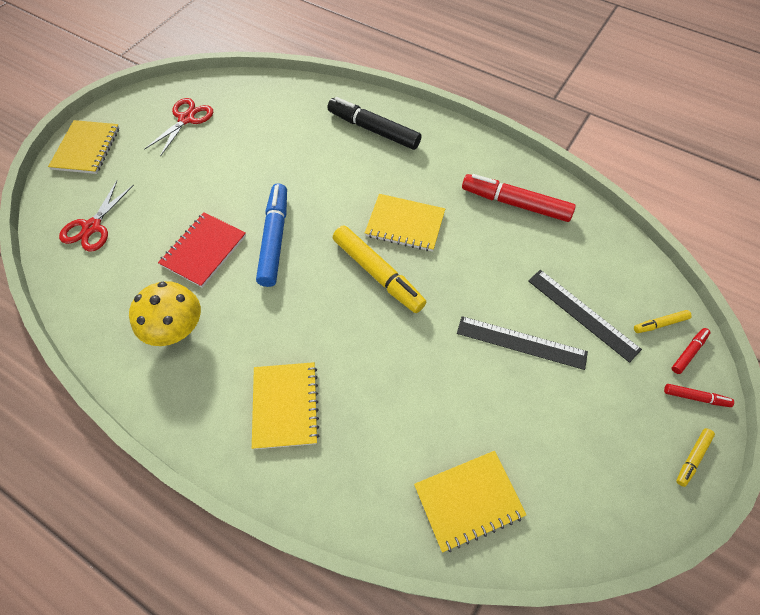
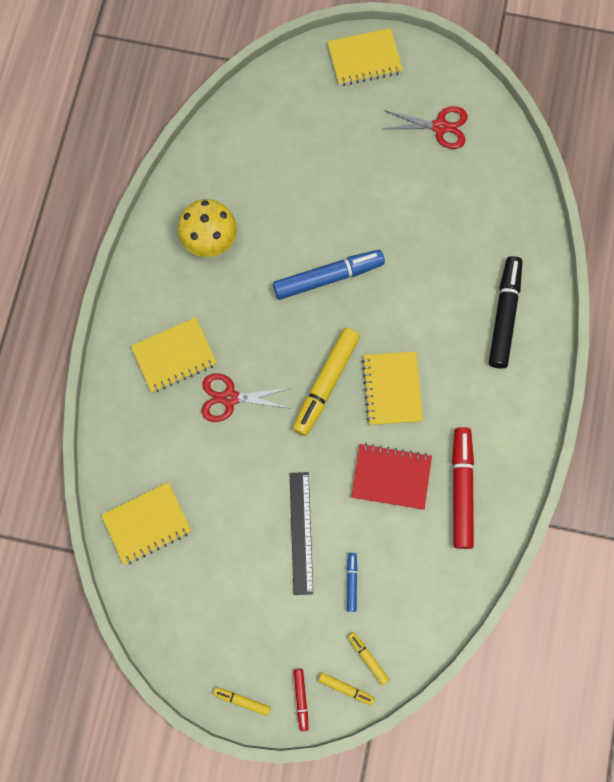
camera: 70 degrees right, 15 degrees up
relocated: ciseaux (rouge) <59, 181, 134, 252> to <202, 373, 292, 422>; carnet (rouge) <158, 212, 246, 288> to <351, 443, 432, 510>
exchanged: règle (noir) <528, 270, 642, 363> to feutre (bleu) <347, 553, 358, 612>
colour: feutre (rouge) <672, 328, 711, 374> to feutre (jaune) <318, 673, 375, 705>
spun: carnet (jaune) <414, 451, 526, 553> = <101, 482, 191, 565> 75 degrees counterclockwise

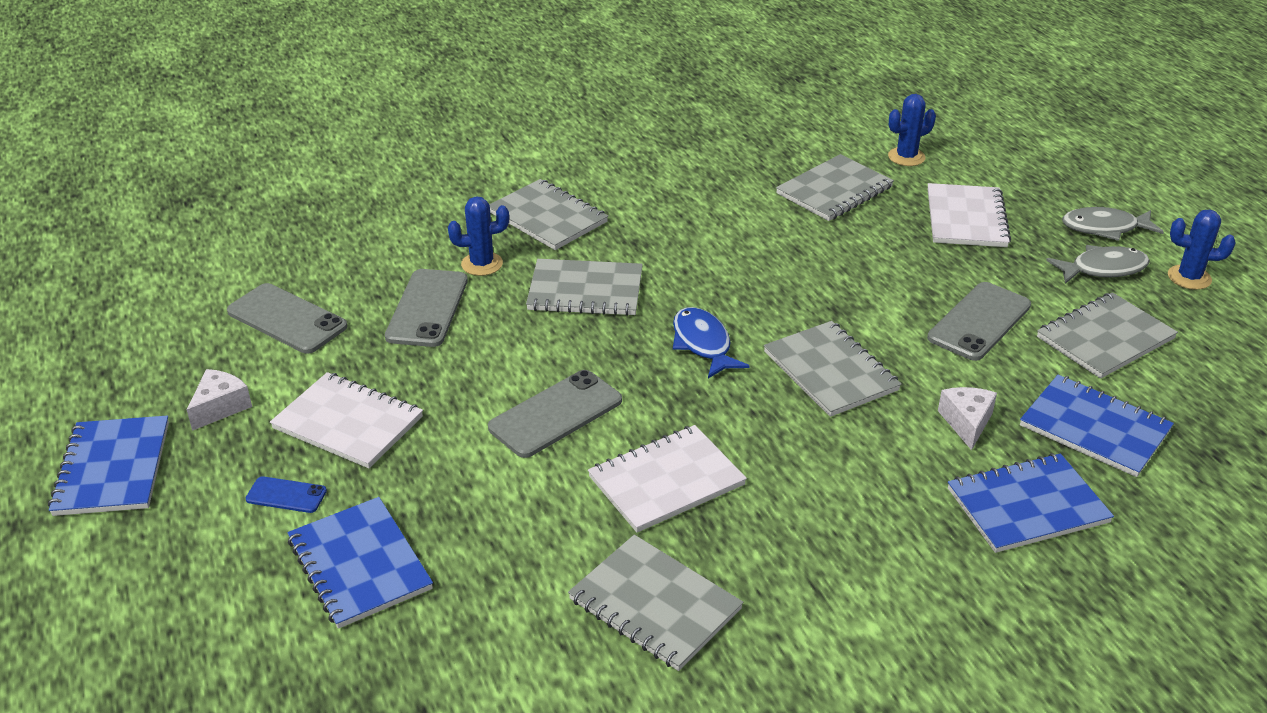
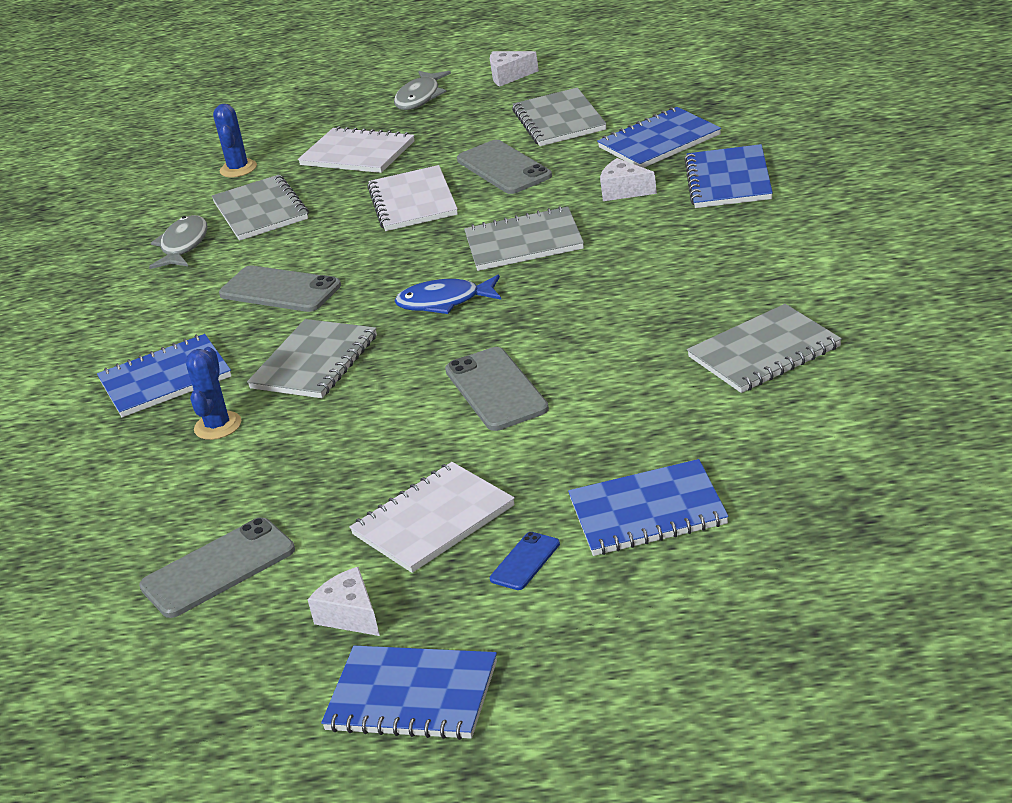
camera: 65 degrees left, 5 degrees down
relocated: poisson (gris) <1046, 245, 1150, 284> to <149, 215, 208, 269>; téléphone (gris) <385, 269, 468, 347> to <219, 265, 341, 312>; carnet (blanc) <588, 425, 747, 533> to <367, 165, 458, 231>
exchanged: cactus (bleu) <1168, 210, 1236, 290> to fromage (blanc) <490, 51, 539, 87>
colour: carnet (gris) <489, 179, 608, 250> to carnet (bleu) <97, 334, 232, 417>

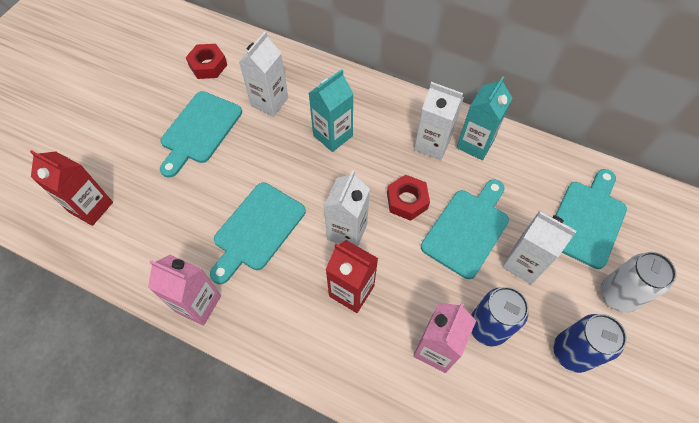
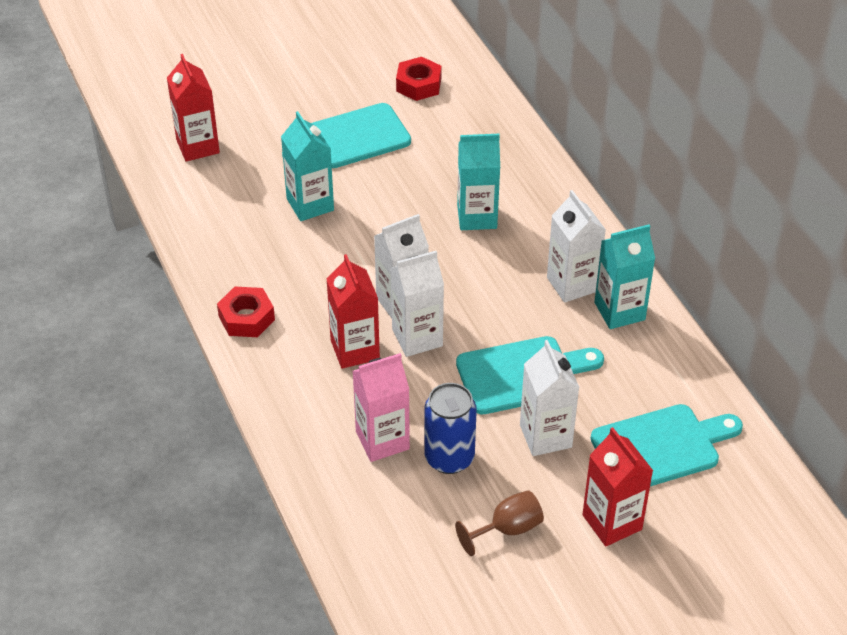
camera: 40 degrees right, 15 degrees down
missing: planche à découper (turquoise) <210, 183, 306, 284>; brique de lait (rose) <148, 255, 221, 326>
appeared: brique de lait (turquoise) <281, 111, 334, 221>
relocated: brique de lait (blanc) <239, 31, 288, 117> to <391, 251, 444, 357>; écrou (rouge) <387, 174, 430, 221> to <217, 286, 275, 337>
exchanged: canette (blanc) <601, 252, 676, 313> to brique de lait (rouge) <582, 427, 653, 546>; canette (bleu) <553, 314, 627, 373> to verre à pied (marron) <455, 490, 544, 556>

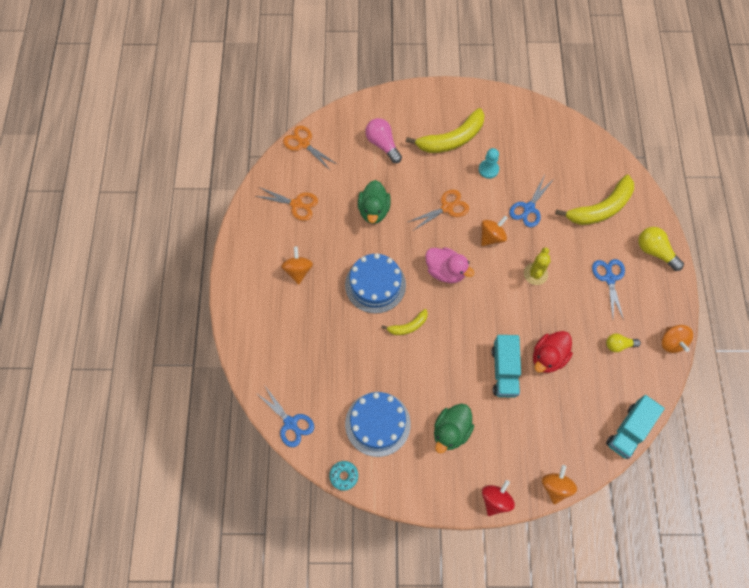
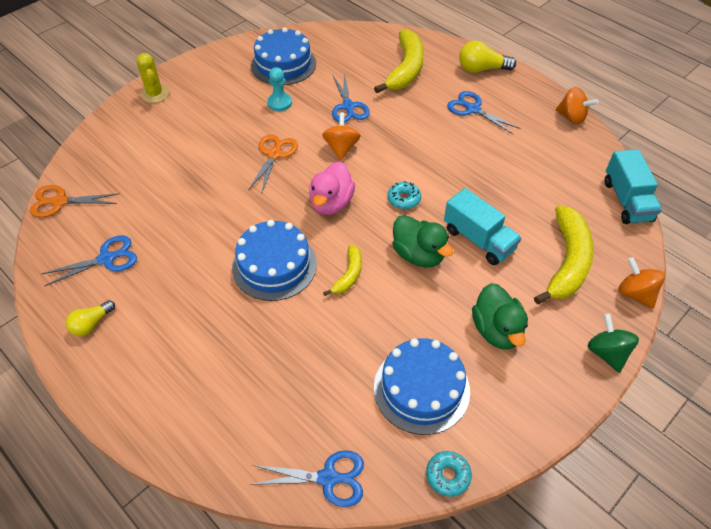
camera: 45 degrees left, 15 degrees down
missing: ampoule (rose) <365, 118, 402, 163>; toupie (orange) <281, 246, 313, 285>; canard (rouge) <533, 331, 573, 373>
appeared: gâteau (bleu) <251, 27, 316, 85>; beignet (turquoise) <388, 181, 421, 209>
relocated: banane (jaune) <406, 108, 485, 153> to <534, 205, 594, 305>; canard (vert) <358, 180, 391, 224> to <392, 215, 453, 268>; cactus (jaune) <524, 247, 551, 285> to <137, 53, 169, 103>; ampoule (jaune) <606, 334, 641, 352> to <66, 300, 115, 336>
colour: ciseaux (orange) <255, 187, 318, 221> to ciseaux (bleu) <42, 235, 137, 287>; toupie (rouge) <482, 480, 515, 516> to toupie (vert) <588, 314, 639, 373>
spun: canard (rose) <425, 247, 475, 283> = <309, 161, 355, 215> 120 degrees clockwise

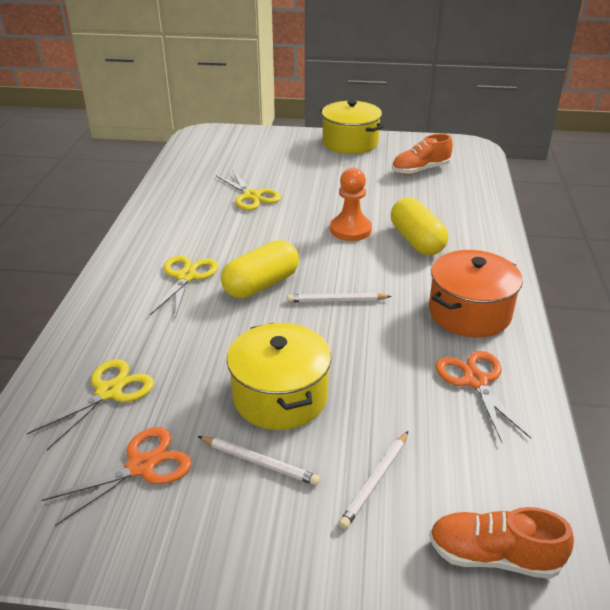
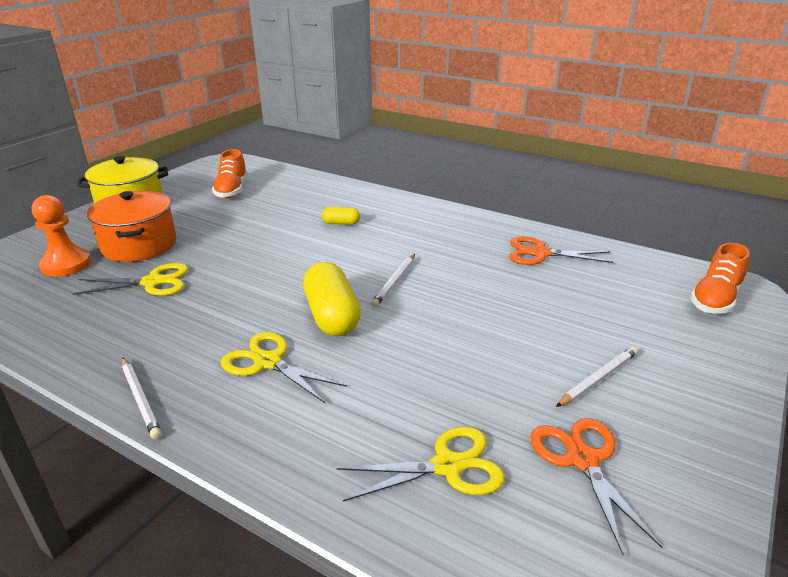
camera: 65 degrees left, 5 degrees down
missing: marmite (jaune) <227, 323, 331, 430>
relocated: pion (orange) <330, 168, 372, 241> to <32, 195, 91, 277>; marmite (orange) <429, 250, 523, 338> to <87, 191, 177, 262>; crayon (blanc) <339, 431, 408, 529> to <122, 358, 162, 439>
spun: ciseaux (jaune) <27, 359, 154, 450> = <337, 427, 505, 502> 105 degrees clockwise
size: gélule (jaune) <391, 198, 448, 255> = <322, 207, 360, 225> x0.49

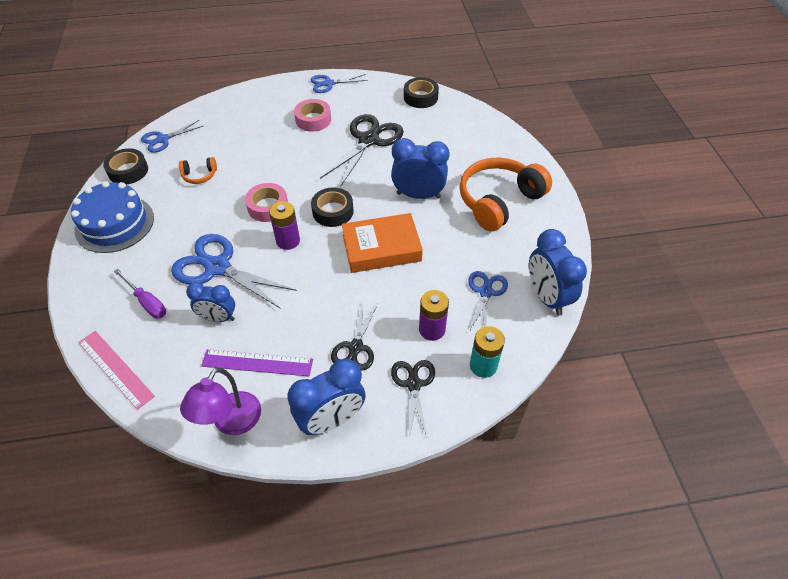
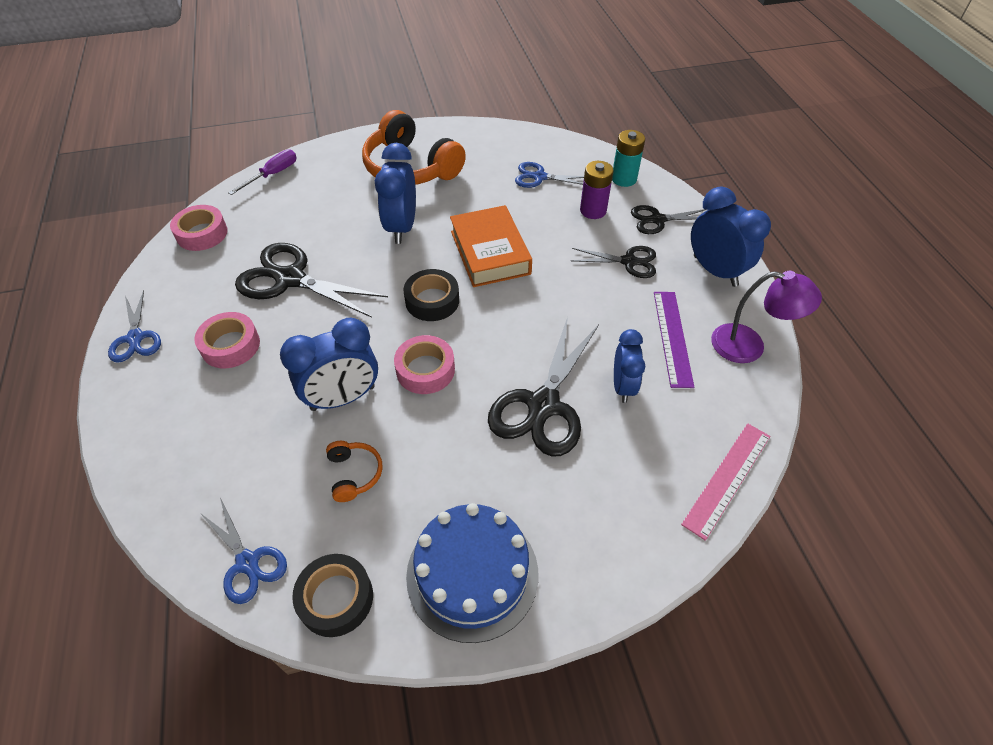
camera: 95 degrees left, 0 degrees up
missing: pile (violet) <269, 201, 300, 250>
relocated: réveil (bleu) <529, 229, 587, 316> to <280, 318, 378, 411>; tournevis (violet) <114, 269, 166, 318> to <228, 149, 297, 195>
colour: ruban adhésif (noir) <404, 77, 439, 108> to ruban adhésif (rose) <170, 205, 228, 251>; ciseaux (bleu) <171, 234, 297, 309> to ciseaux (noir) <488, 317, 599, 456>

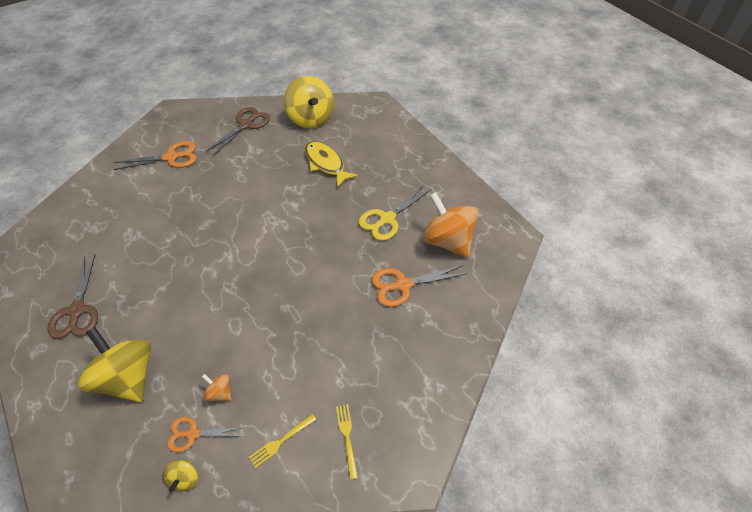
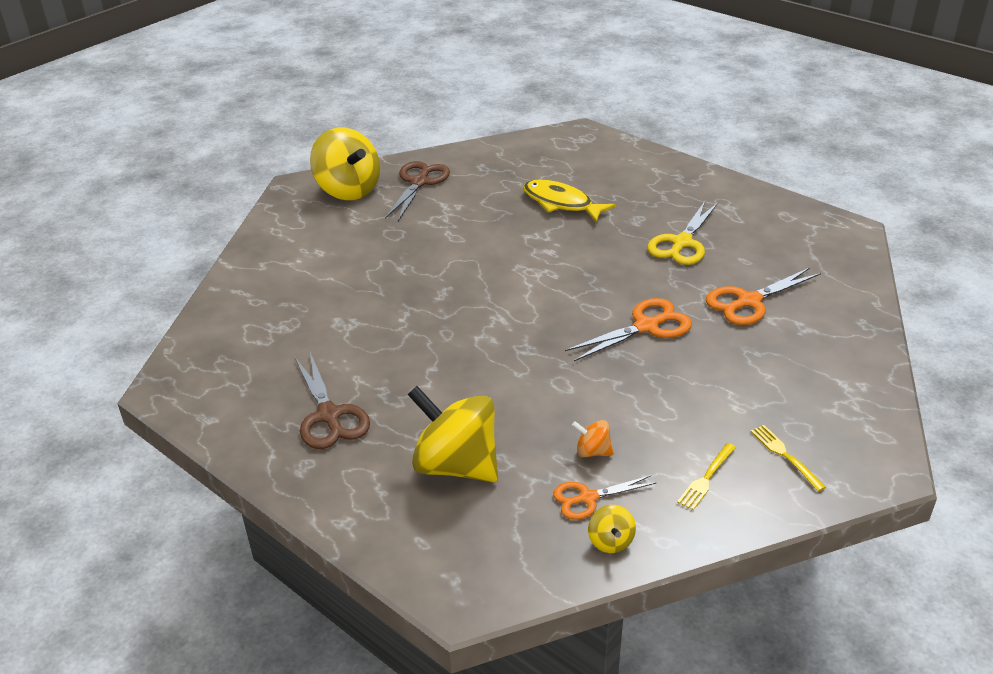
camera: 15 degrees left, 15 degrees down
missing: toupie (orange) <423, 192, 478, 258>
relocated: toupie (jaune) <284, 76, 334, 129> to <310, 127, 380, 200>; ciseaux (orange) <114, 141, 197, 170> to <565, 298, 692, 361>

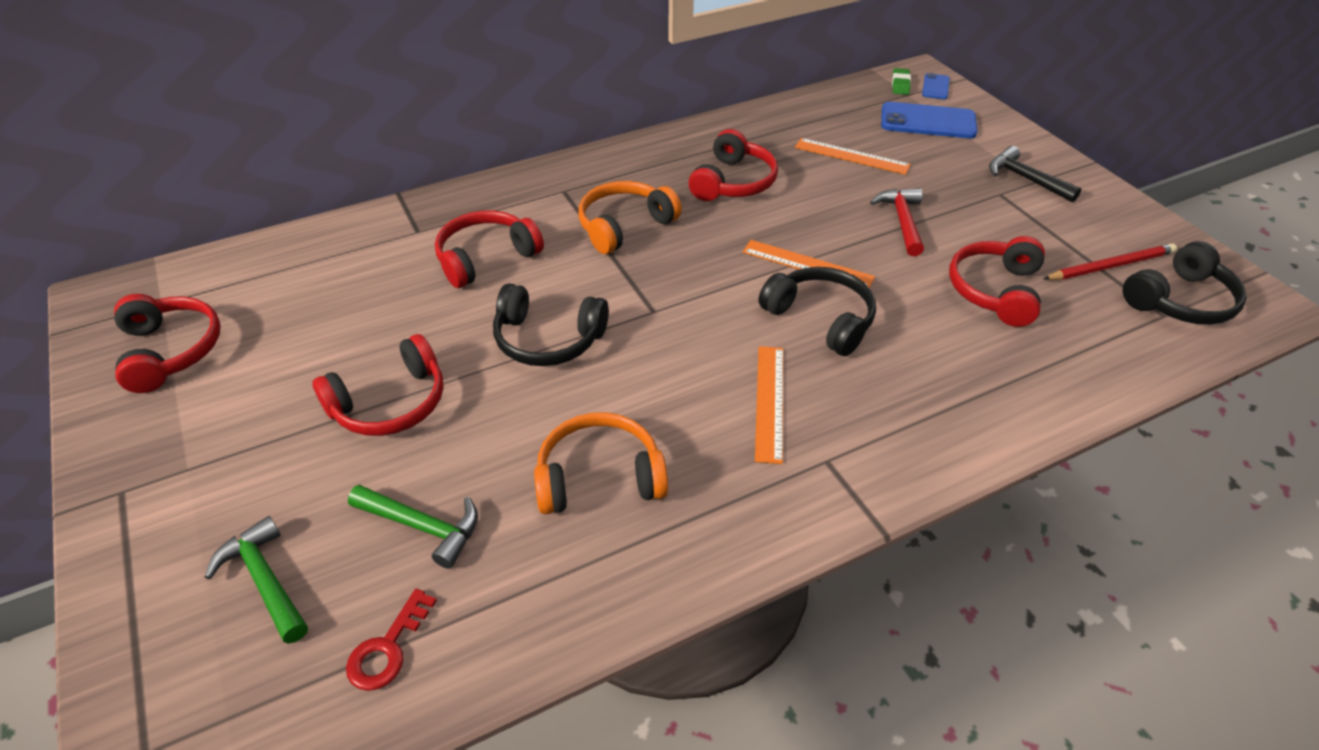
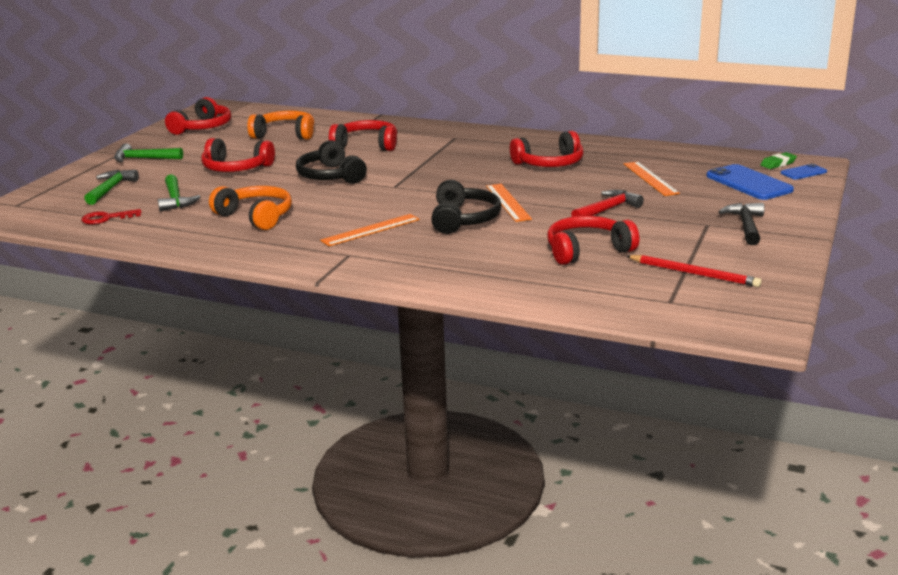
camera: 50 degrees right, 20 degrees down
missing: casque audio (noir) <1123, 241, 1247, 325>
appeared: marteau (vert) <114, 144, 183, 162>
relocated: casque audio (orange) <578, 181, 682, 254> to <247, 111, 314, 140>

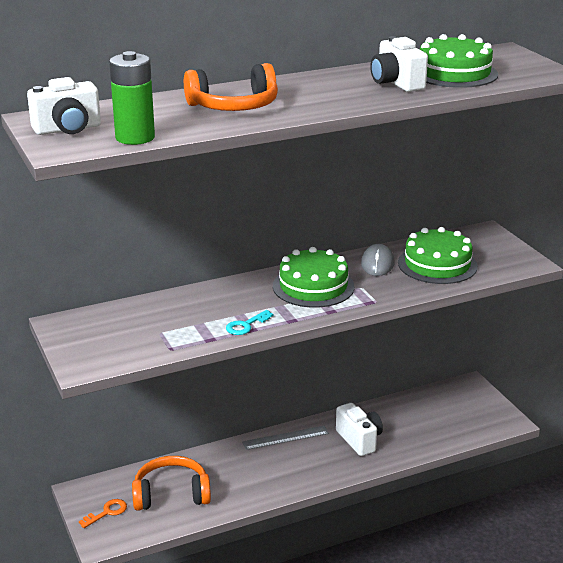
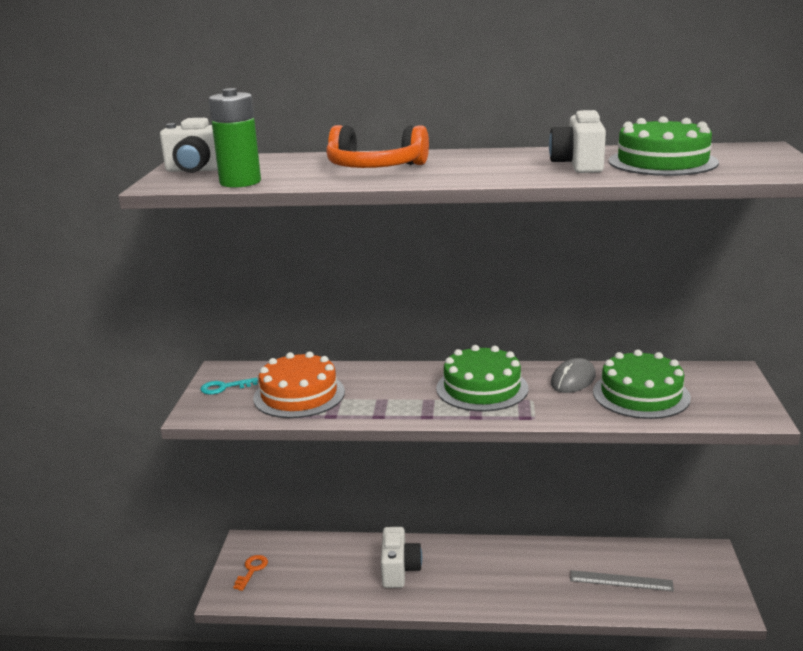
camera: 30 degrees right, 5 degrees down
missing: casque audio (orange) <132, 456, 211, 511>
appeared: gâteau (orange) <253, 351, 345, 418>
relocated: clé (turquoise) <226, 310, 273, 335> to <201, 378, 258, 395>; appareil photo (blanc) <336, 403, 383, 456> to <381, 527, 422, 588>; règle (gris) <242, 426, 329, 450> to <570, 570, 674, 591>
spun: clé (orange) <79, 499, 127, 528> = <233, 555, 268, 591> 60 degrees counterclockwise

